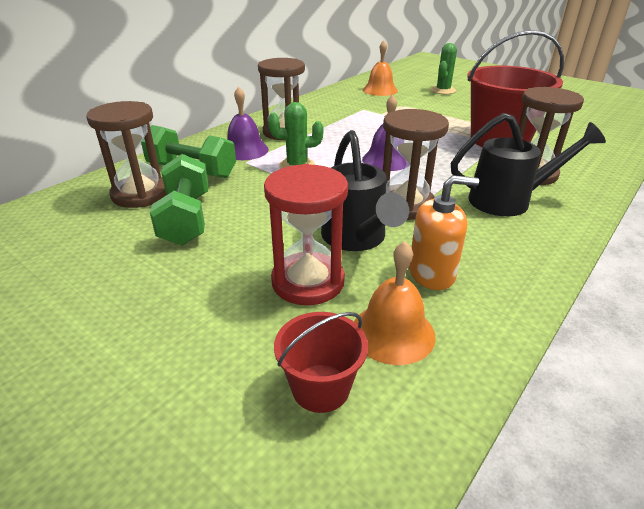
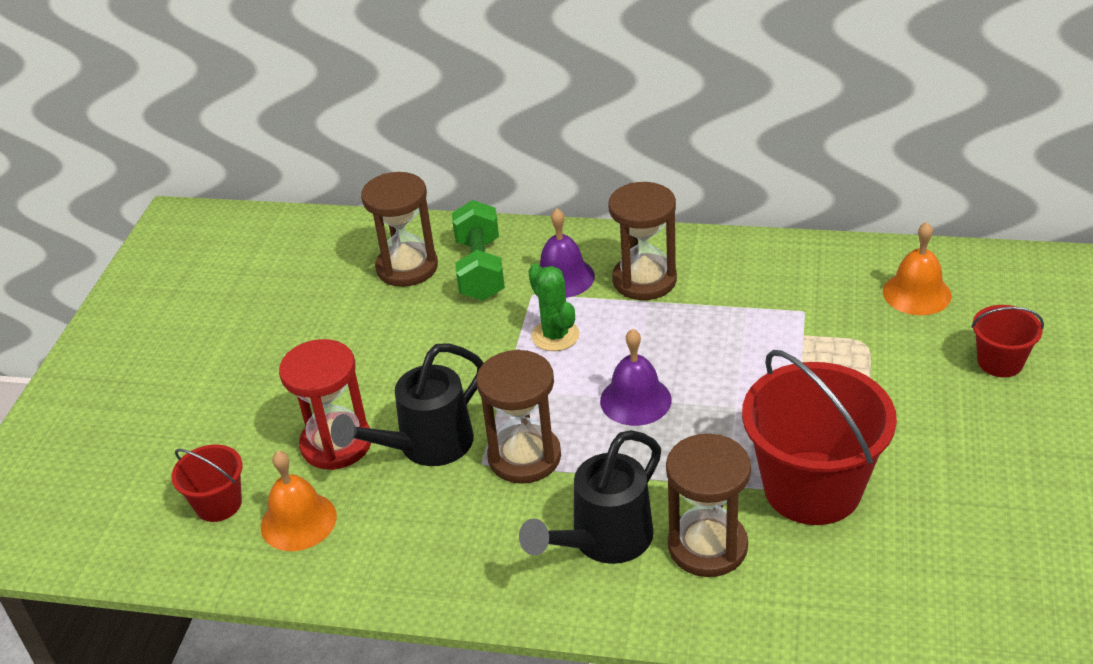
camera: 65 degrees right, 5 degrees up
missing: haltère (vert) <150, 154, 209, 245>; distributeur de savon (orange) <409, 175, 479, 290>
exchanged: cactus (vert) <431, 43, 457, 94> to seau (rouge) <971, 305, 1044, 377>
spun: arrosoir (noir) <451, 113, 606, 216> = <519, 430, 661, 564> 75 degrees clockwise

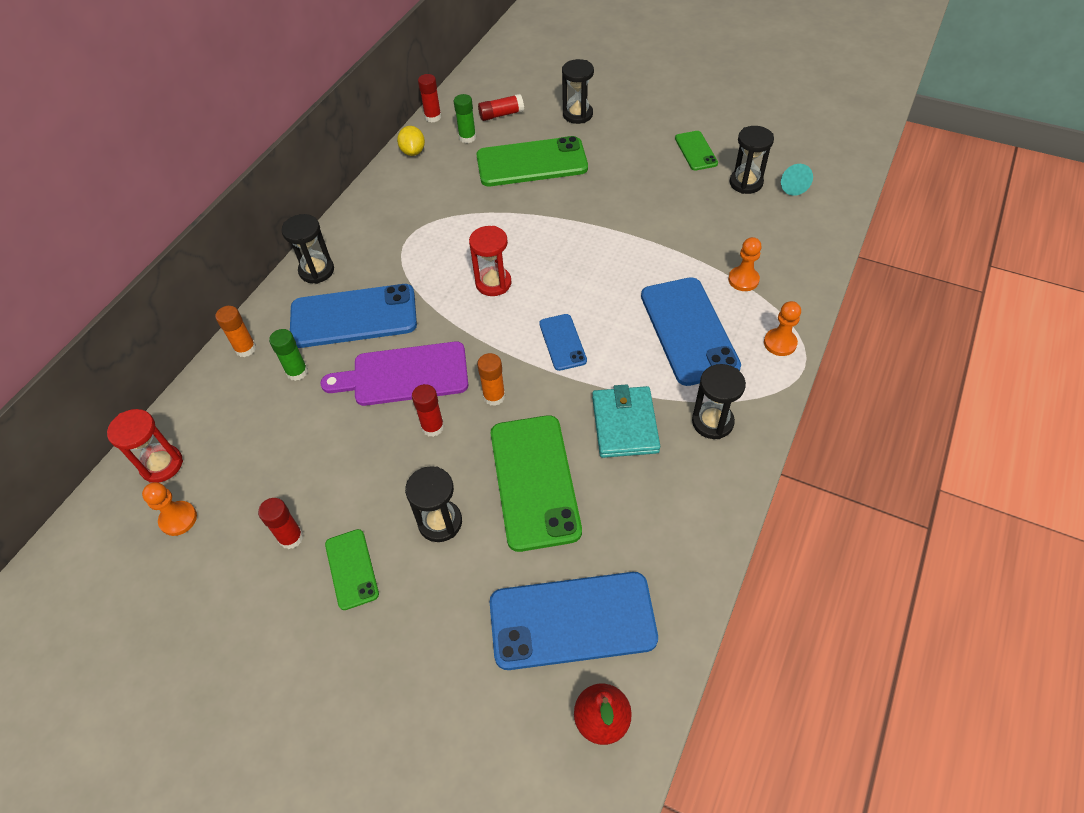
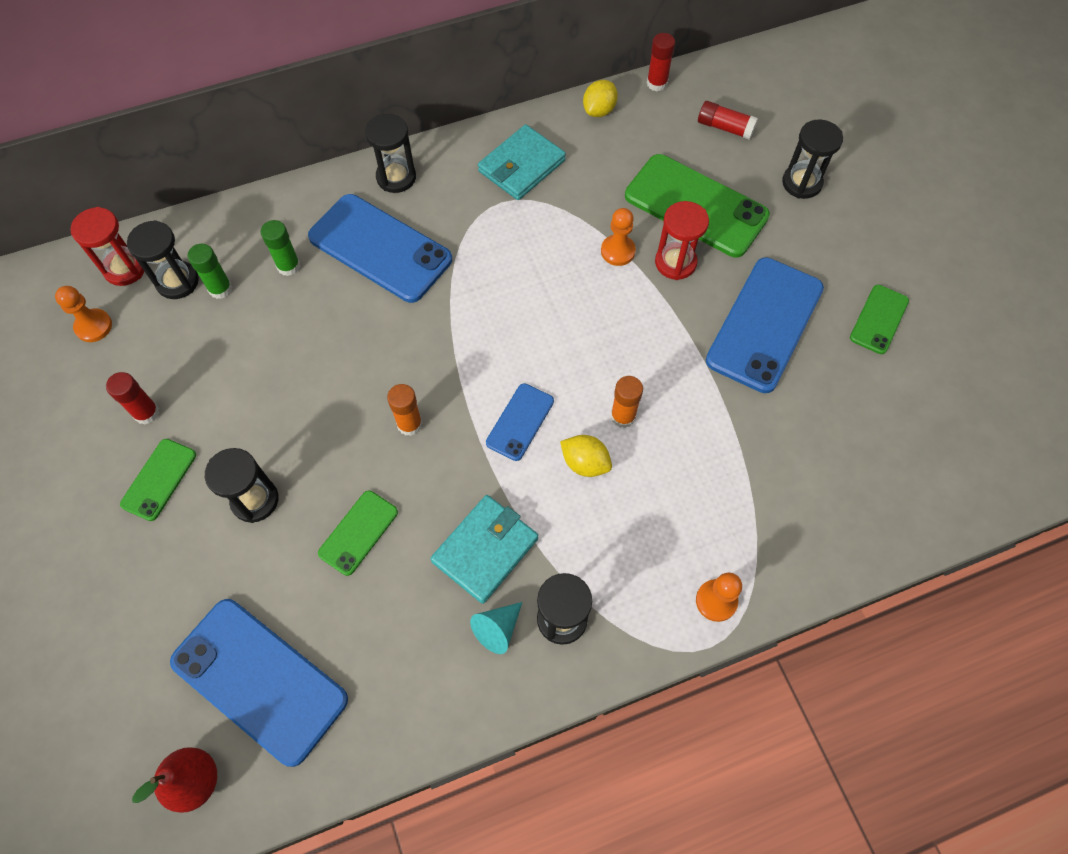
camera: 40 degrees right, 10 degrees up
missing: planche à découper (violet) <320, 342, 468, 406>; bâton de colle (rouge) <412, 384, 444, 437>
appeared: portefeuille (turquoise) <478, 124, 566, 200>; citron (jaune) <560, 435, 612, 477>
relocated: bâton de colle (vert) <454, 94, 476, 143> to <187, 244, 232, 299>; sablier (noir) <729, 126, 774, 194> to <127, 220, 199, 299>; cône (turquoise) <781, 164, 813, 196> to <470, 602, 522, 654>; sablier (rouge) <469, 226, 511, 296> to <655, 201, 709, 280>; pion (orange) <728, 237, 762, 291> to <601, 208, 636, 266>; téléphone (bleu) <641, 277, 741, 386> to <706, 257, 824, 393>; bâton de colle (orange) <215, 306, 256, 357> to <611, 376, 643, 428>
size: téléphone (vert) <491, 415, 582, 552> = <318, 491, 398, 576> x0.52

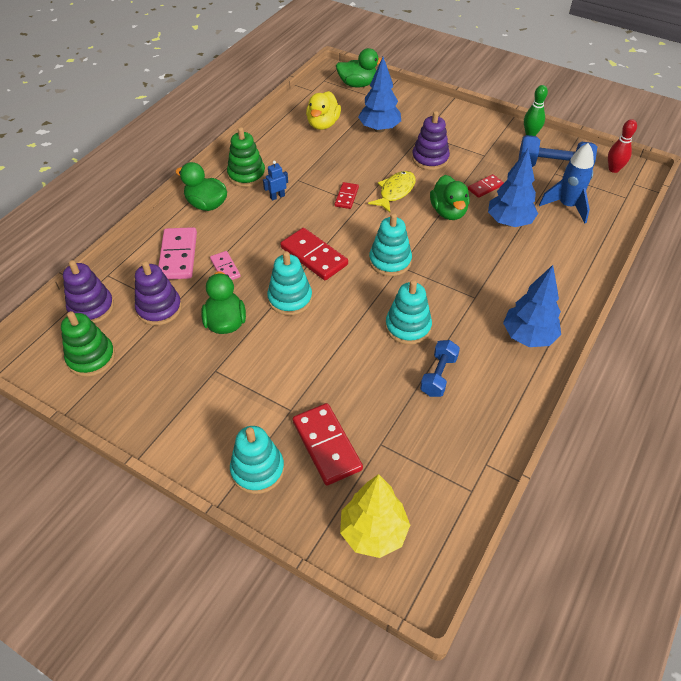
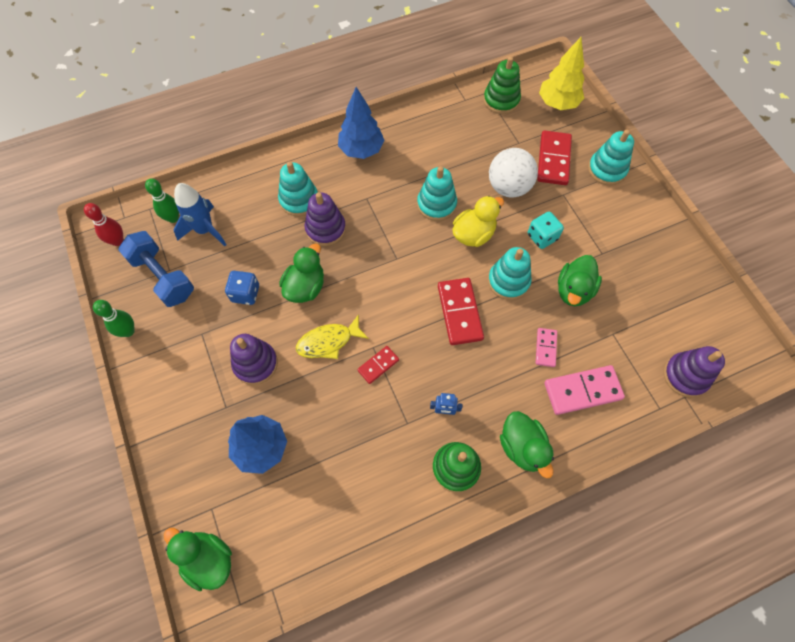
camera: 145 degrees left, 15 degrees up
missing: arbre (bleu) <488, 149, 538, 227>; haltère (bleu) <420, 340, 460, 397>
appeared: balle (blanc) <489, 148, 538, 197>; quille (vert) <145, 179, 179, 223>; dé (turquoise) <528, 212, 564, 249>
relocated: canard (jaune) <306, 91, 341, 130> to <452, 196, 504, 247>; jouet à empiler (turquoise) <369, 213, 412, 276> to <278, 162, 318, 216>; jouet à empiler (violet) <135, 261, 182, 325> to <305, 192, 346, 246>; jouet à empiler (vert) <61, 311, 115, 377> to <483, 57, 521, 114>
exchanged: domino (rouge) <468, 174, 504, 198> to dé (bleu) <225, 271, 259, 305>
spun: domino (rose) <159, 227, 197, 279> = <544, 365, 625, 415> 45 degrees clockwise

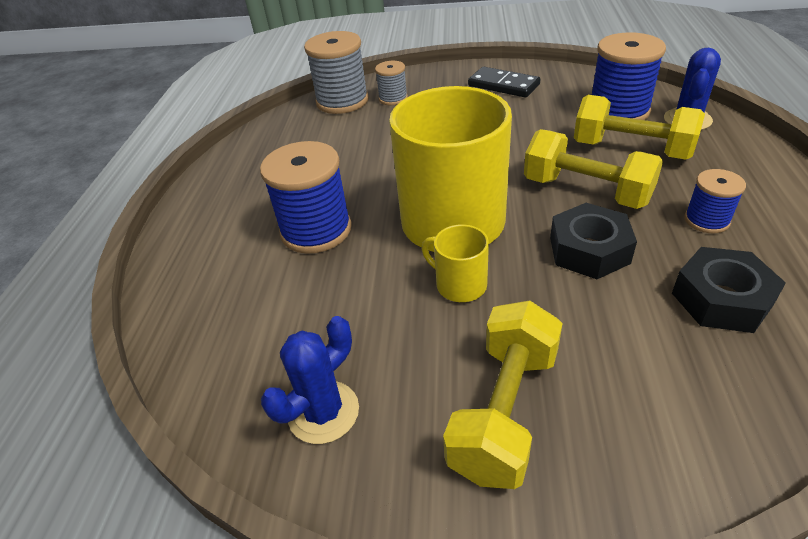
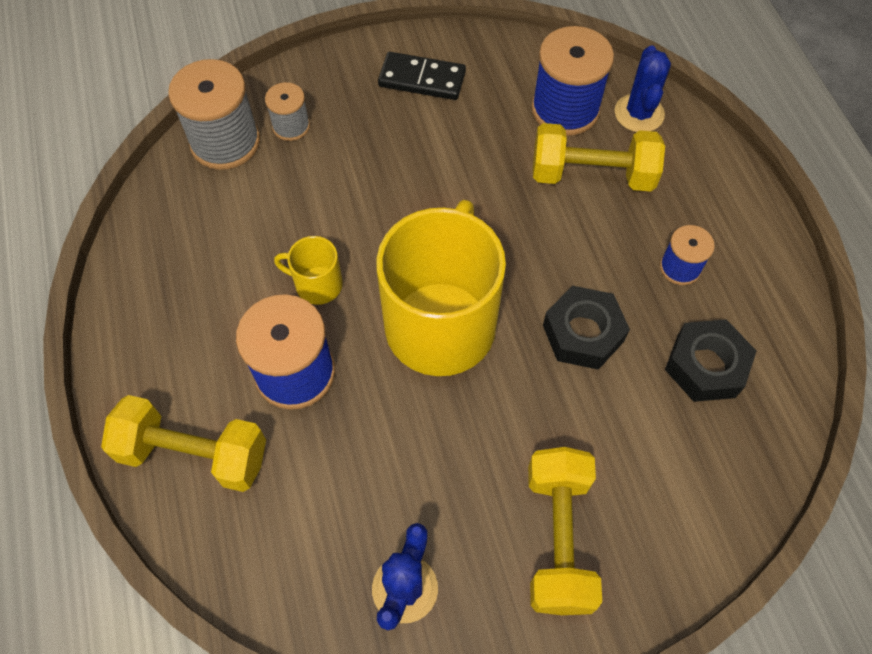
camera: 25 degrees left, 20 degrees up
relocated: haltère (jaune) <524, 129, 663, 209> to <101, 395, 266, 492>; tasse (jaune) <422, 224, 489, 302> to <274, 236, 343, 305>

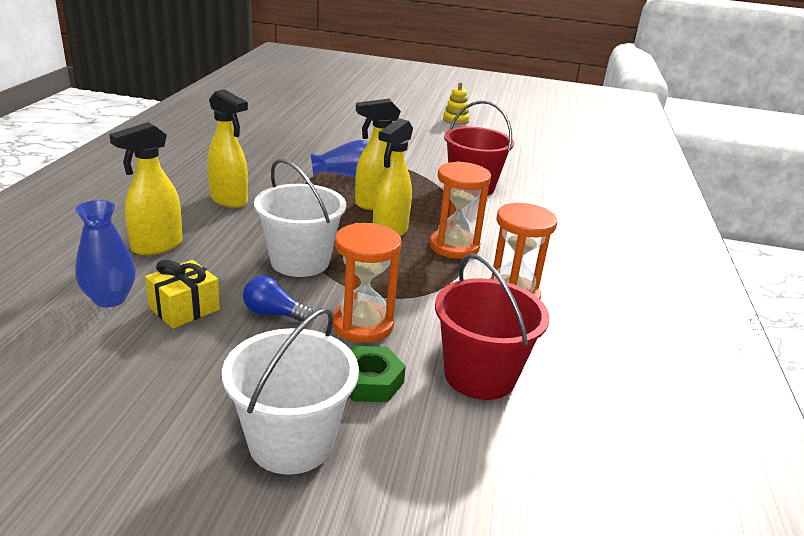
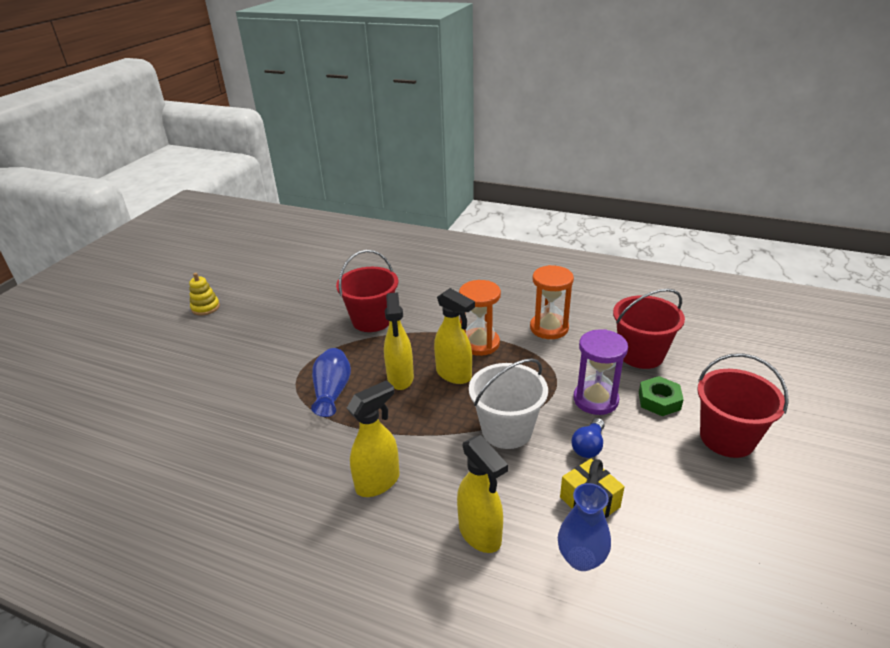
camera: 75 degrees left, 5 degrees up
colour: sablier (orange) <333, 223, 401, 343> to sablier (violet) <573, 329, 628, 415>; seau (blanc) <222, 308, 359, 475> to seau (rouge) <697, 353, 789, 458>

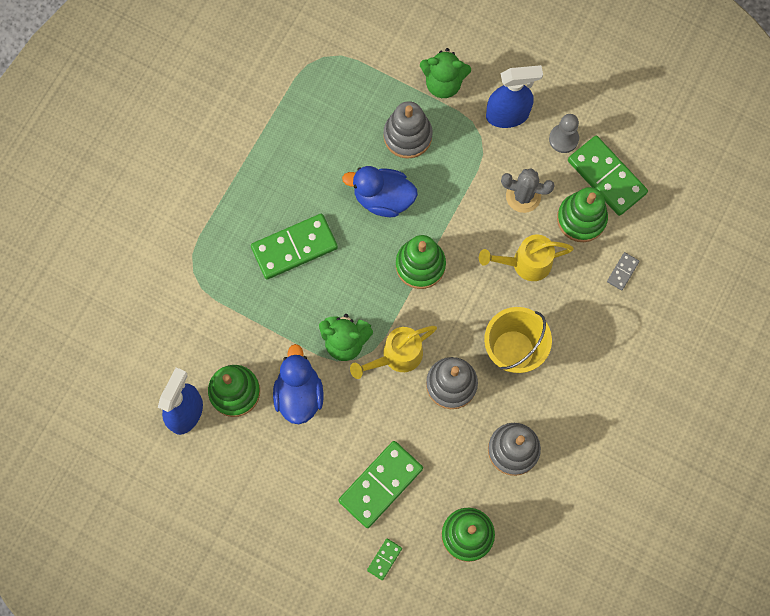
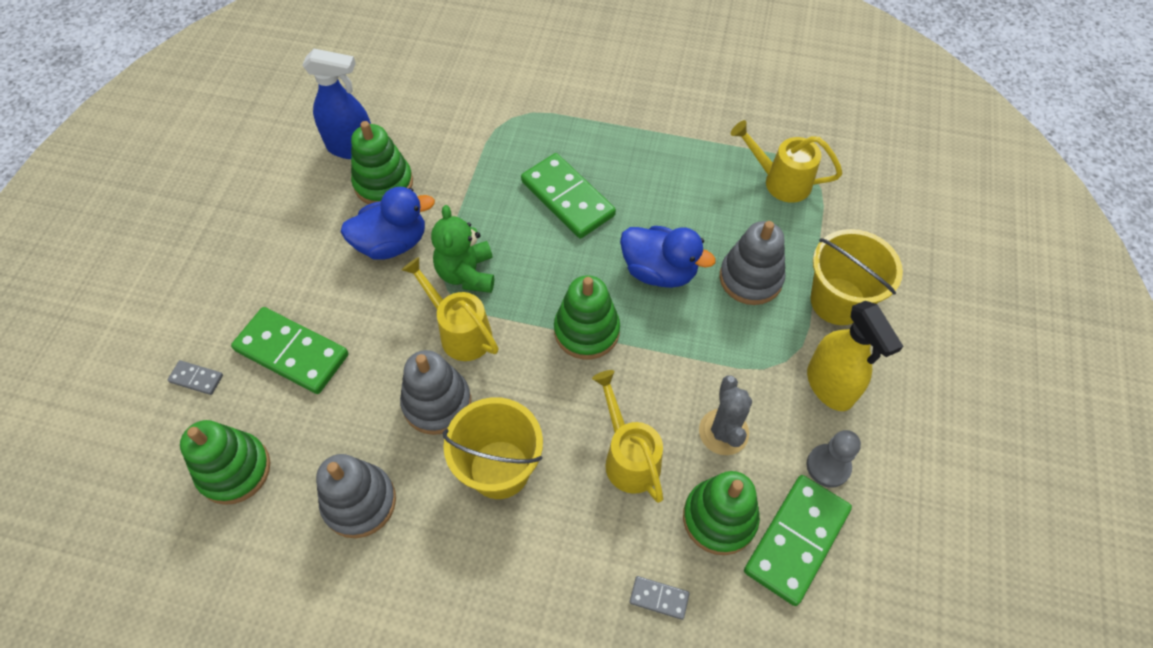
camera: 75 degrees right, 15 degrees down
appeared: arrosoir (jaune) <731, 120, 842, 203>
exchanged: ours en peluche (vert) <420, 48, 471, 98> to seau (jaune) <811, 229, 903, 325>
colour: vaporisateur (bleu) <486, 65, 543, 128> to vaporisateur (jaune) <807, 301, 903, 411>; domino (vert) <367, 538, 402, 580> to domino (gris) <167, 360, 223, 395>
spun: canard (bleu) <342, 166, 418, 217> = <620, 226, 716, 288> 120 degrees clockwise

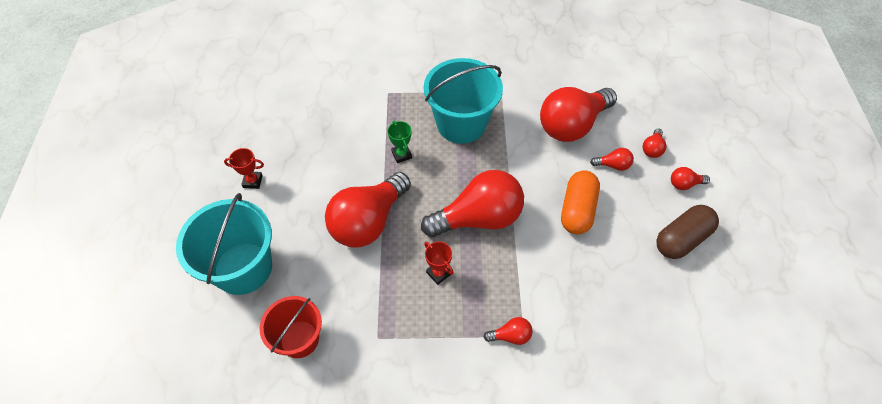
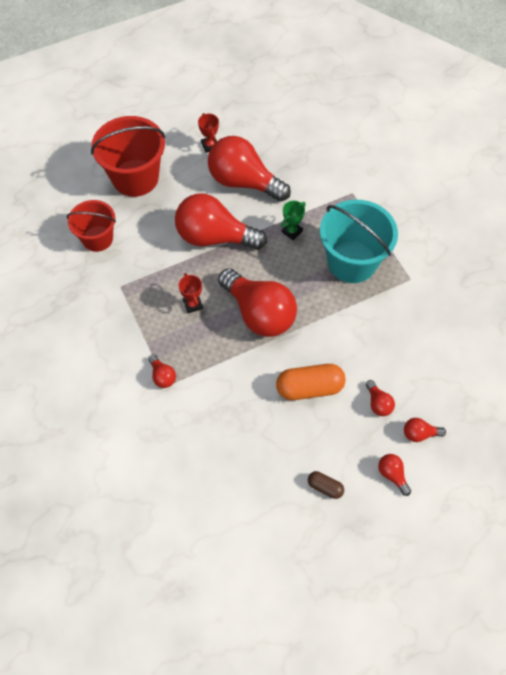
camera: 65 degrees right, 5 degrees up
relocated: ampoule (rouge) <540, 87, 617, 142> to <208, 136, 291, 202>
colour: seau (turquoise) <176, 193, 272, 295> to seau (rouge) <91, 116, 165, 197>
spun: trophée (rouge) <424, 241, 453, 285> = <179, 273, 203, 313> 45 degrees counterclockwise
size: gélule (marron) <656, 205, 719, 259> = <308, 471, 344, 499> x0.52

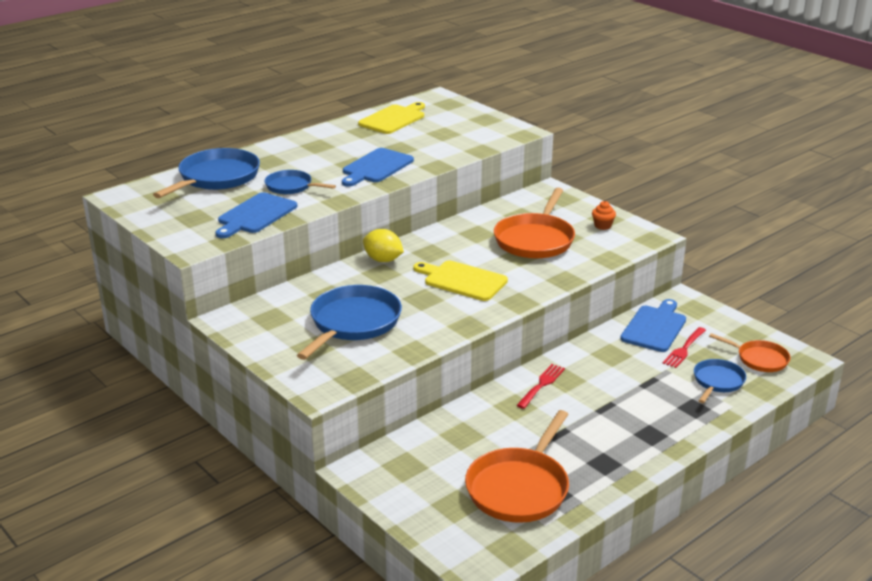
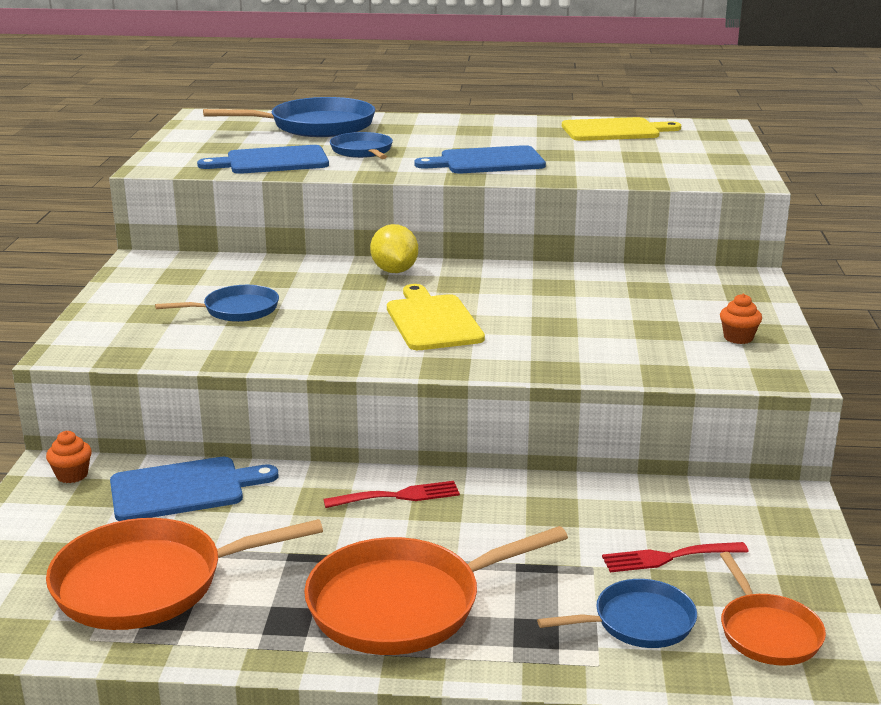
camera: 45 degrees right, 5 degrees down
appeared: muffin (orange) <46, 431, 92, 483>
relocated: poêle (orange) <494, 188, 575, 258> to <304, 526, 568, 655>; planche à découper (bleu) <620, 299, 686, 352> to <110, 457, 278, 521>
size: poêle (bleu) <297, 285, 402, 360> = <155, 285, 279, 322> x0.57

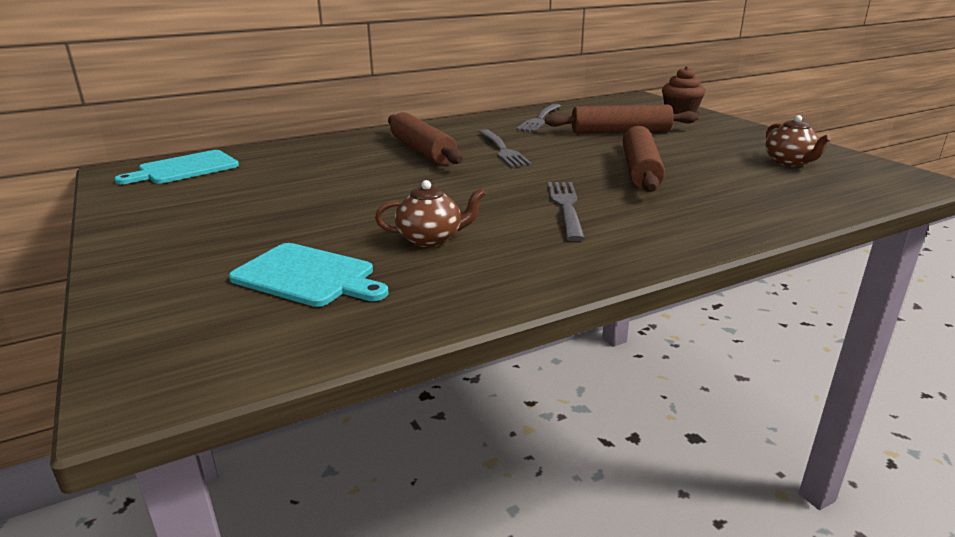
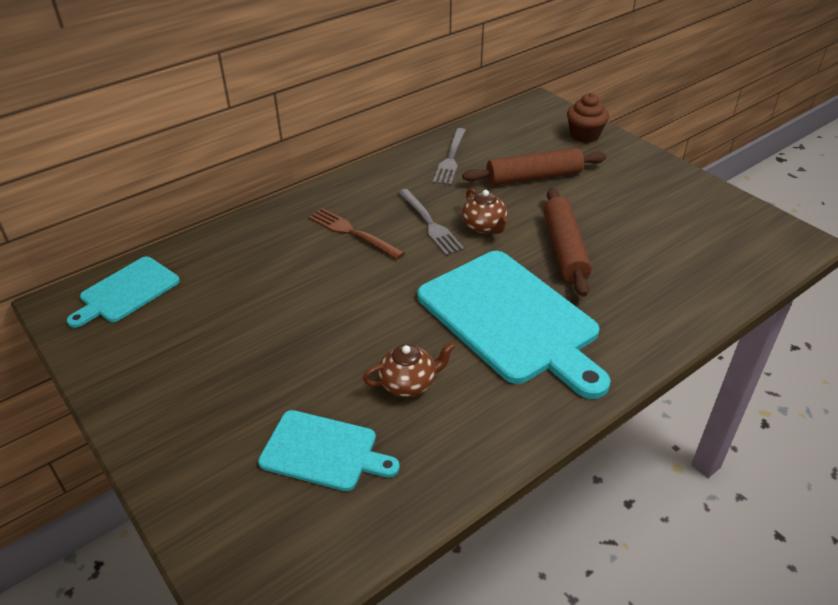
camera: 10 degrees left, 15 degrees up
relocated: théière (marron) <765, 115, 831, 166> to <462, 188, 508, 234>
exchanged: rouleau à pâtisserie (marron) <388, 112, 463, 165> to fourchette (marron) <308, 208, 404, 259>; fourchette (gris) <548, 182, 585, 241> to planche à découper (turquoise) <417, 251, 611, 399>

